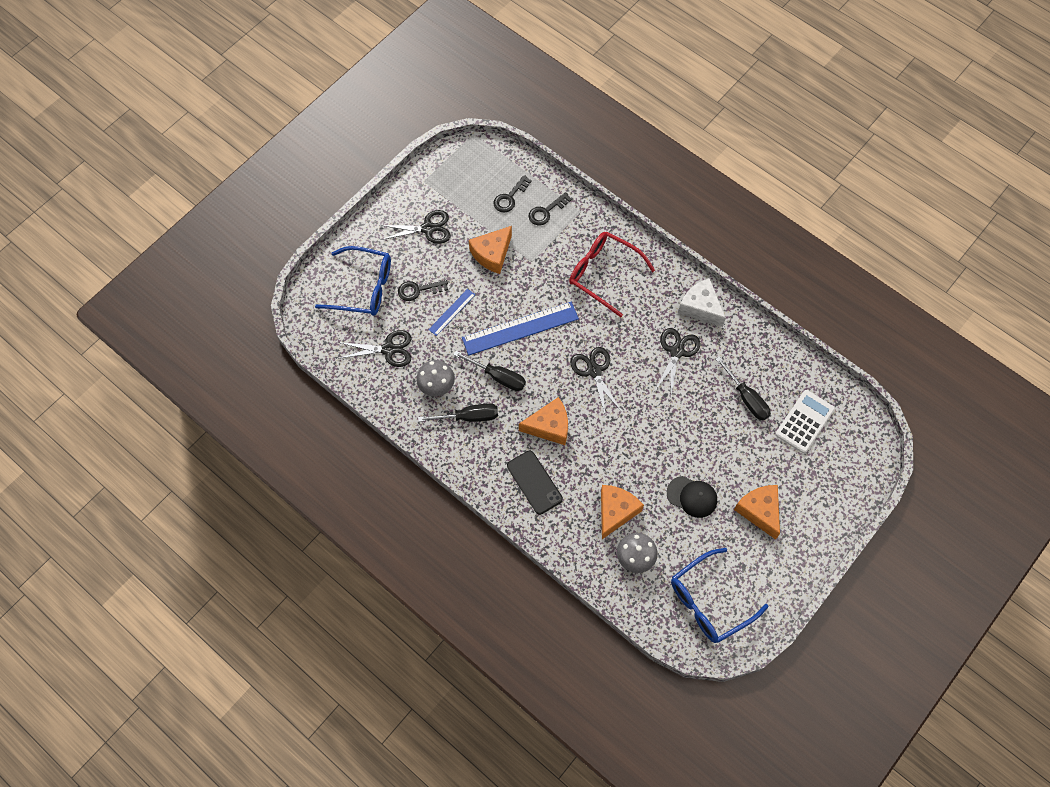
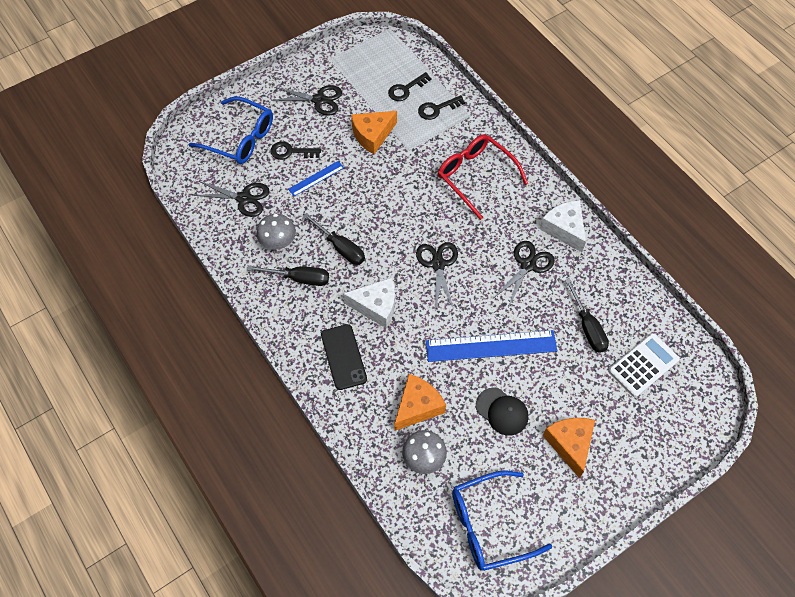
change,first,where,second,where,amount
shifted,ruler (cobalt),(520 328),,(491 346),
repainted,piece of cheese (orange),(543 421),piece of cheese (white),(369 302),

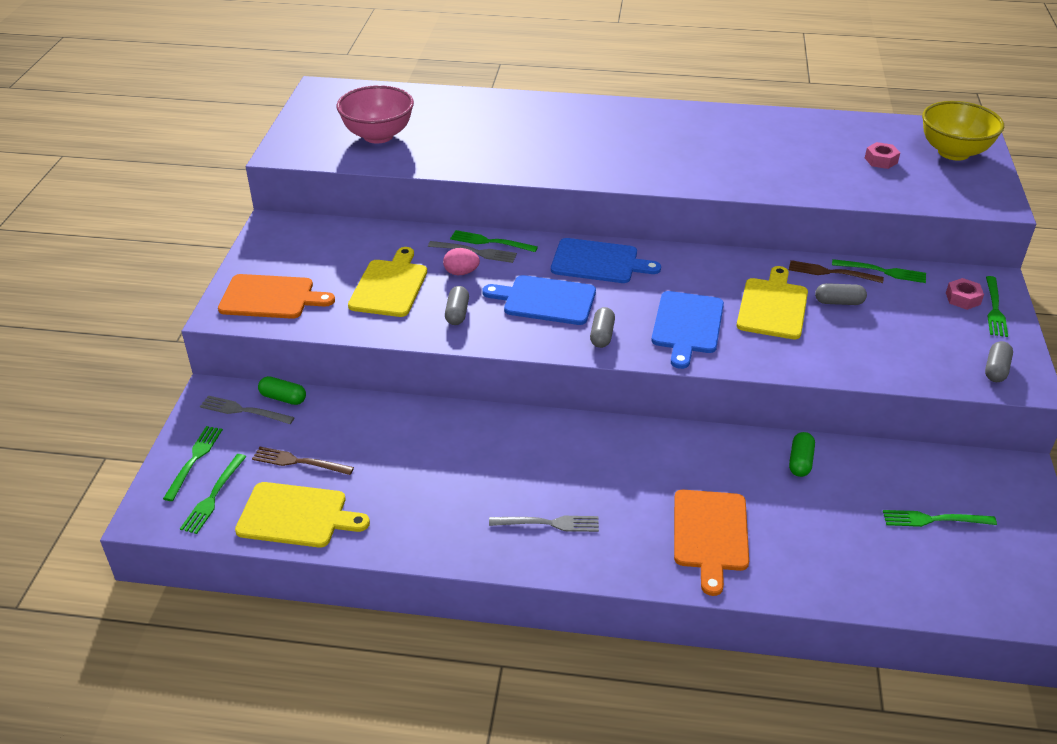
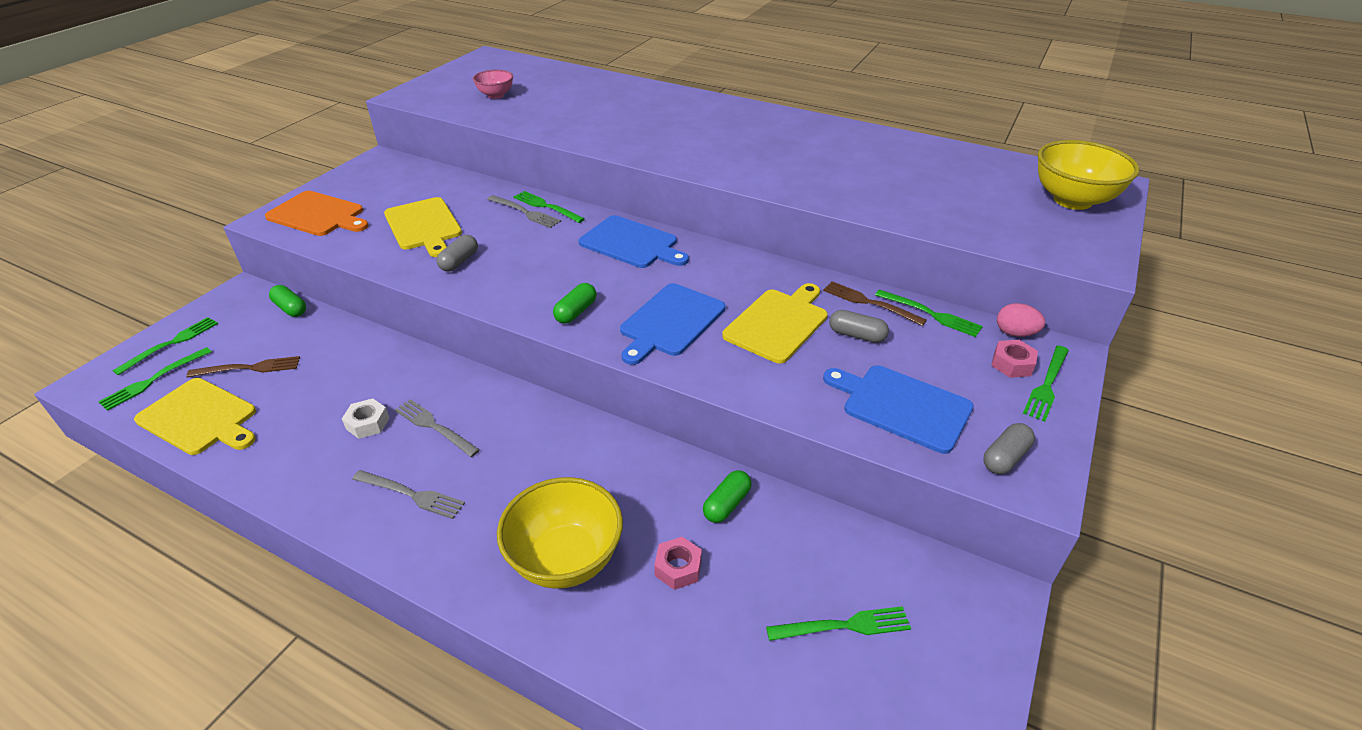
change,first,where,second,where,amount
shifted,fork (gray),(247 410),,(437 428),
rotated,fork (russet),(303 461),,(243 367),135 degrees clockwise
scaled,deep dish (rosy),(375 114),,(493 84),x0.55
rotated,chopping board (golden),(387 282),,(423 227),120 degrees clockwise
shifted,egg shape (rosy),(461 261),,(1021 320),
shifted,chopping board (cobalt),(539 300),,(898 409),
repainted,pill (gray),(602 327),pill (green),(575 303),
swapped,chopping board (orange),(711 543),deep dish (golden),(560 533),
shifted,hex nut (rosy),(882 155),,(678 563),
rotated,fork (green),(940 518),,(838 623),150 degrees clockwise
new,,,hex nut (white),(365 418),

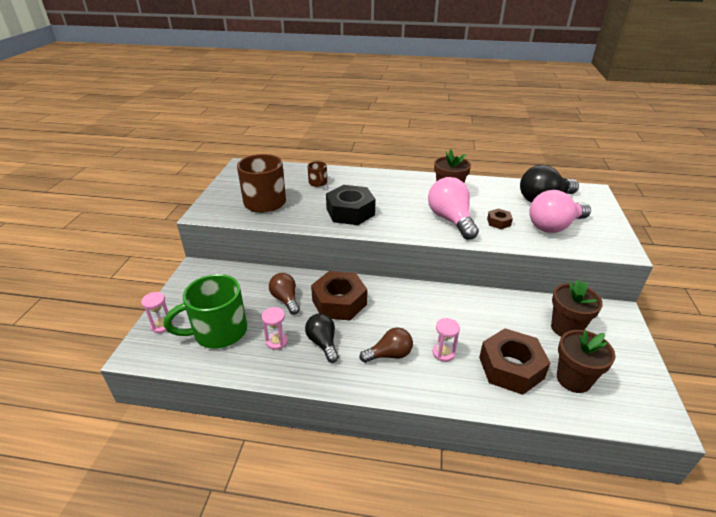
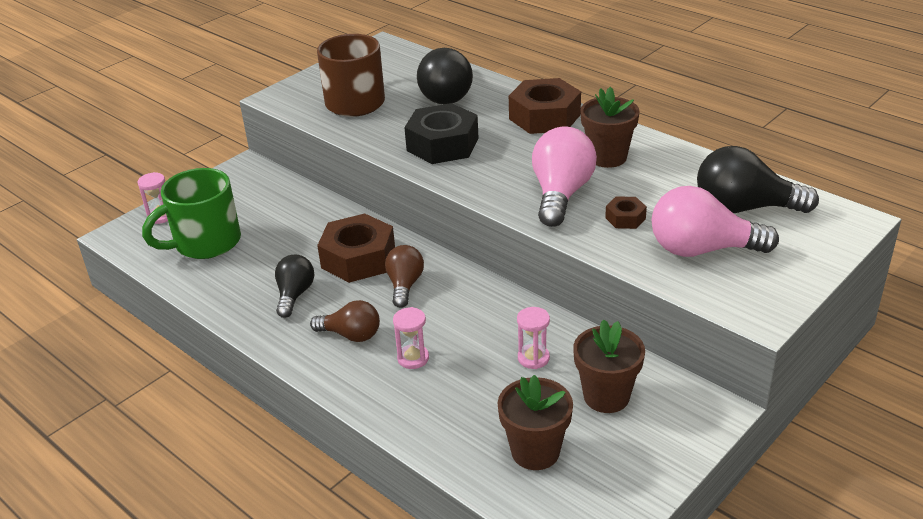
change,first,where,second,where,amount
rotated,mug (green),(205 311),,(191 213),45 degrees counterclockwise
shifted,sandglass (rosy),(275 328),,(533 338),
shifted,bulb (russet),(284 294),,(404 276),
swapped,mug (russet),(317 174),bulb (jet-black),(445 76),
shifted,hex nut (russet),(514 361),,(545 106),

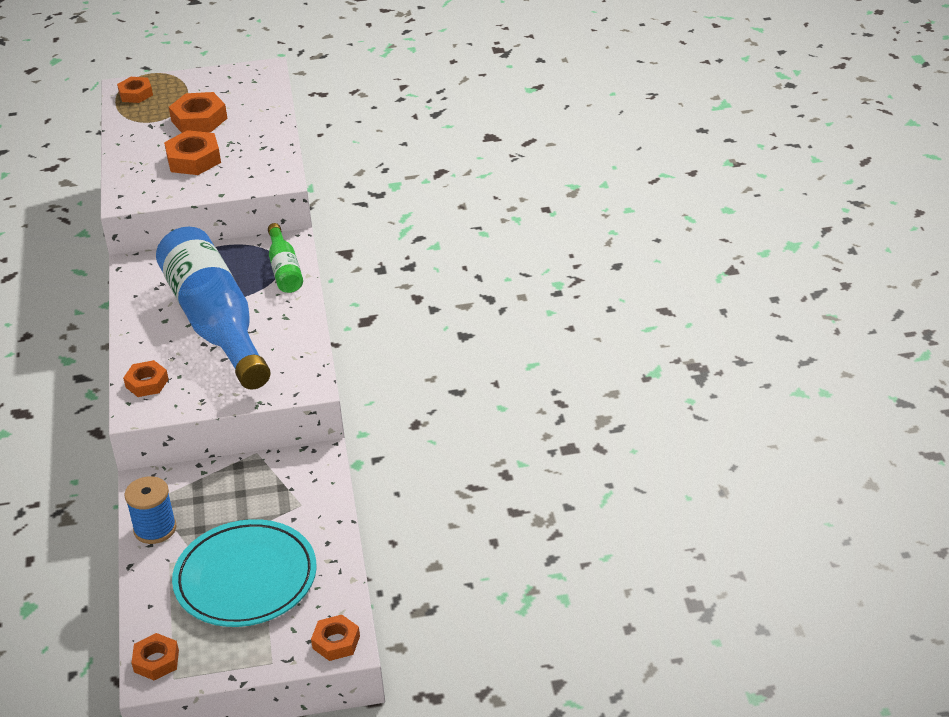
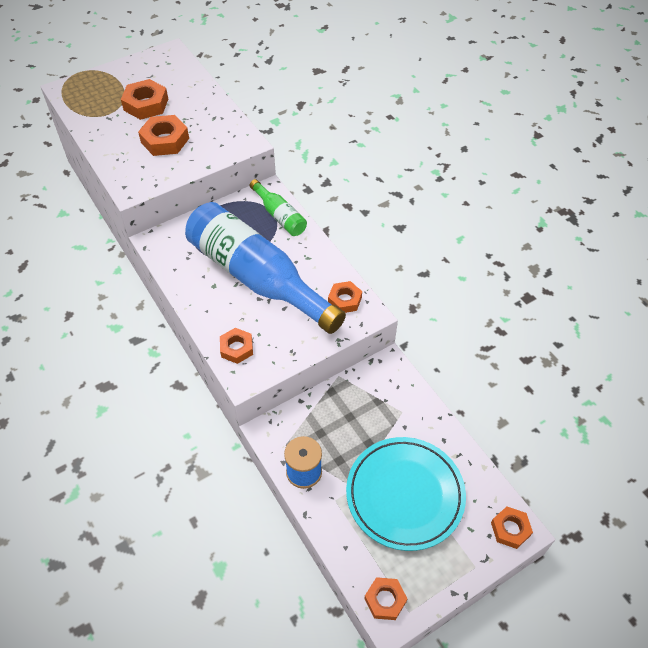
change,first,where,second,where,amount
shifted,hex nut (orange),(135 90),,(345 297),

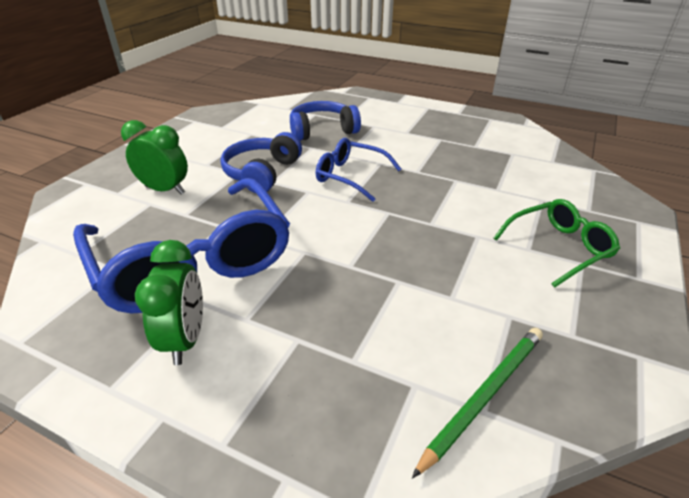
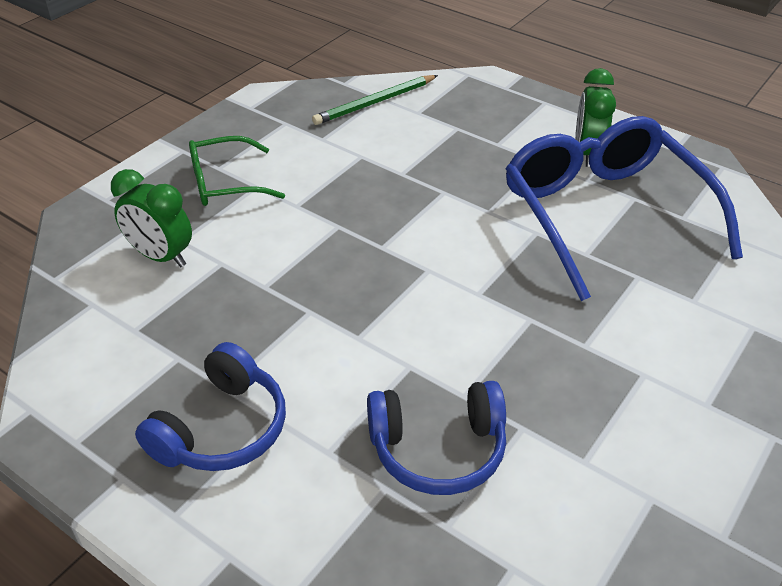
change,first,where,second,where,amount
shifted,alarm clock (green),(154 157),,(151 218),
shifted,over-ear headphones (cobalt),(261 162),,(210 406),
gone,spectacles (cobalt),(358 170),,,

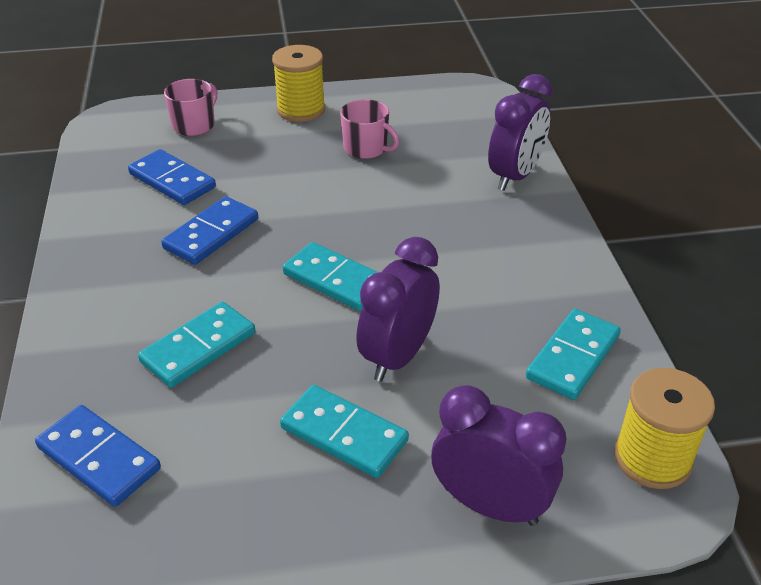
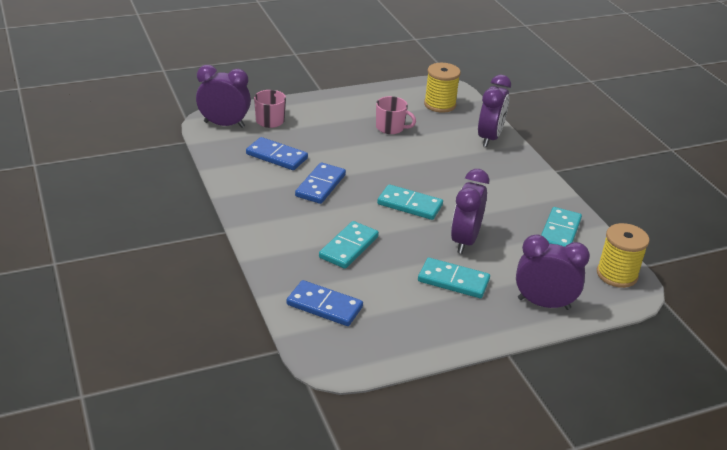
change,first,where,second,where,amount
shifted,spool (golden),(298 83),,(442 88),
new,,,alarm clock (purple),(223 96),

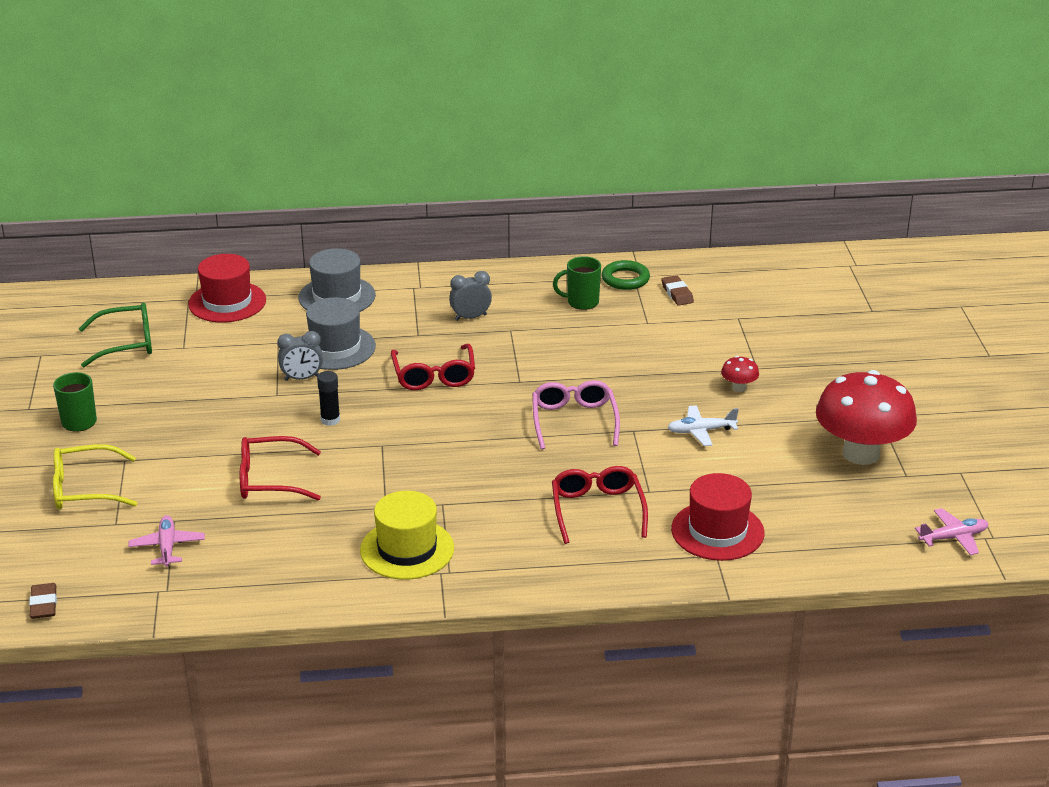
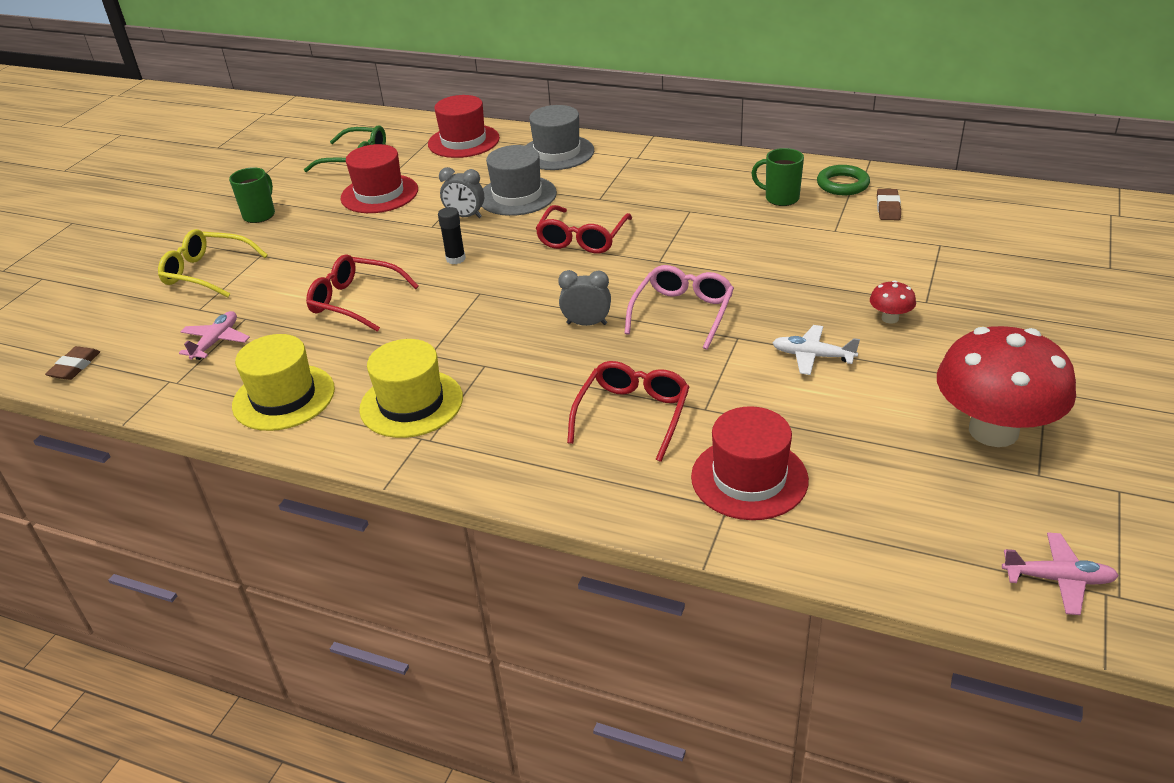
change,first,where,second,where,amount
shifted,alarm clock (gray),(470 296),,(584 298),
new,,,tall hat (golden),(283 382),
new,,,tall hat (red),(379 178),

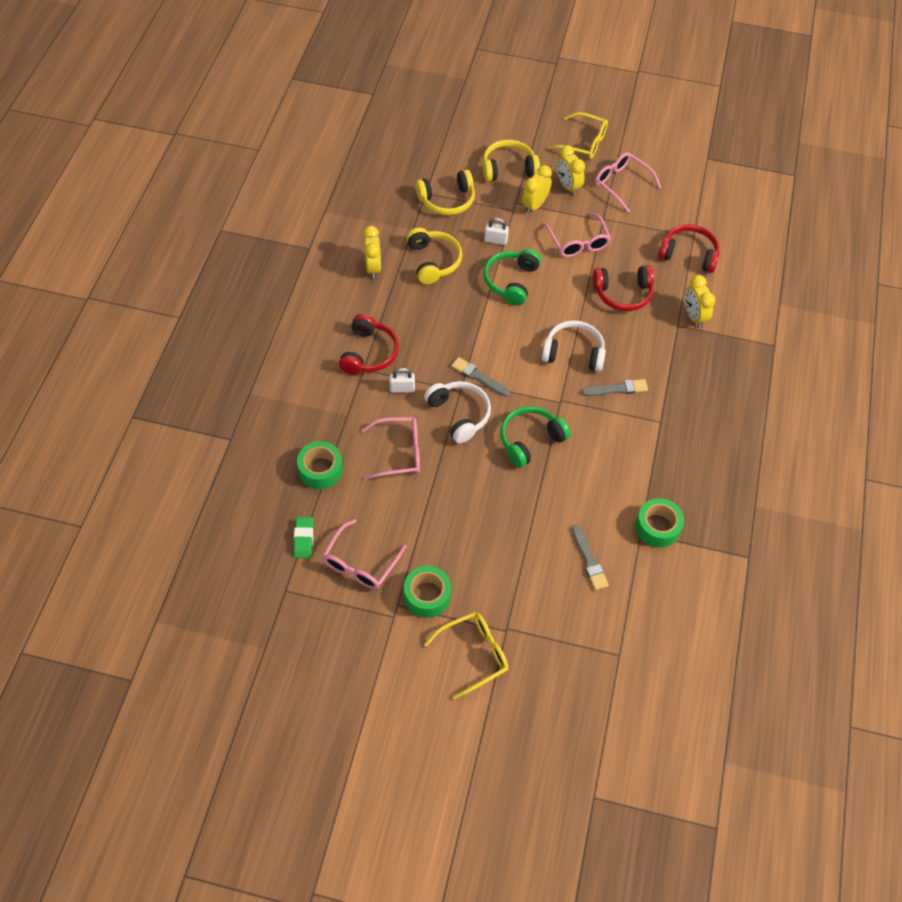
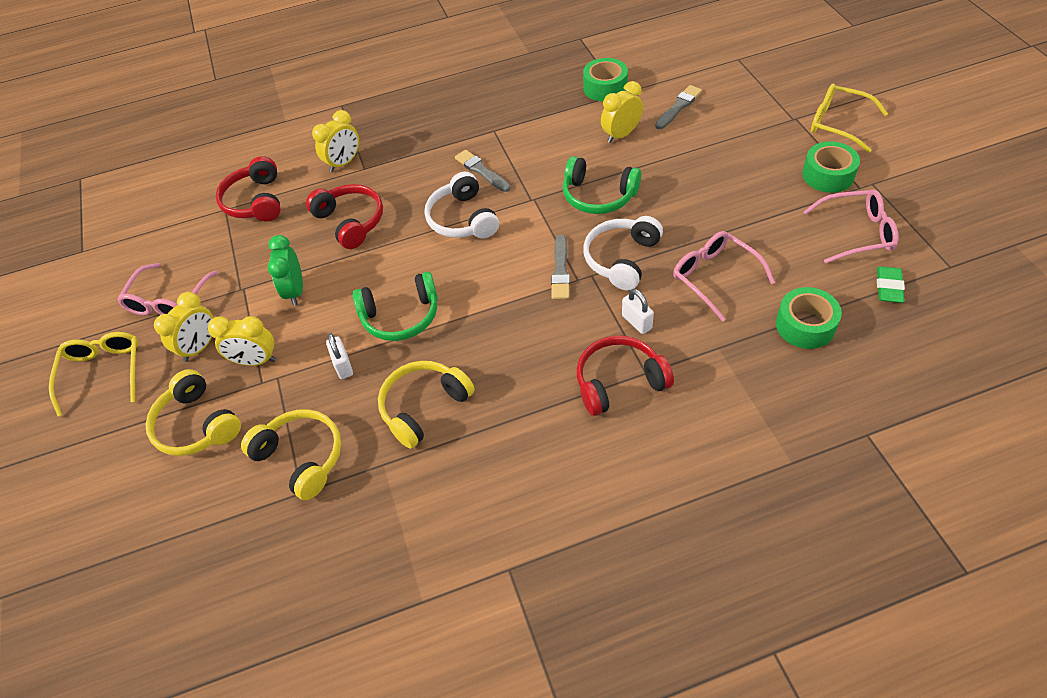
change,first,where,second,where,amount
rotated,gum eraser (green),(303 537),,(891 284),45 degrees counterclockwise
shifted,alarm clock (golden),(372 252),,(622 112),
swapped,spectacles (rosy),(577 235),alarm clock (green),(285 270),

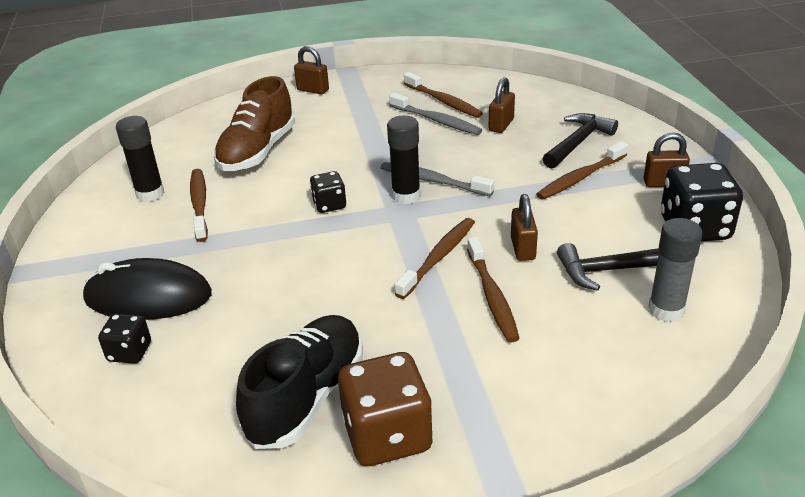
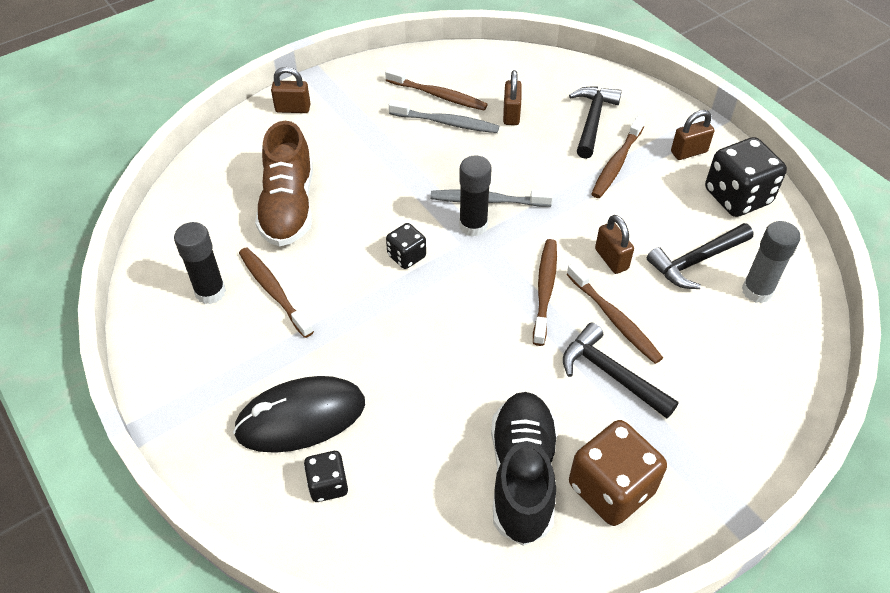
change,first,where,second,where,amount
new,,,hammer (jet-black),(621 370),

